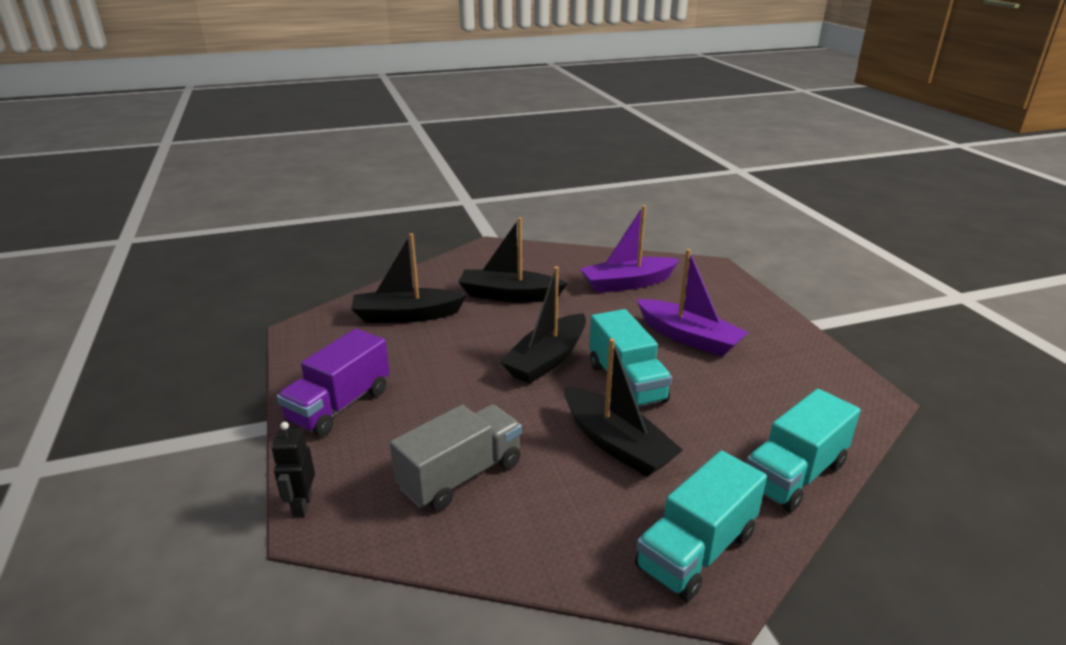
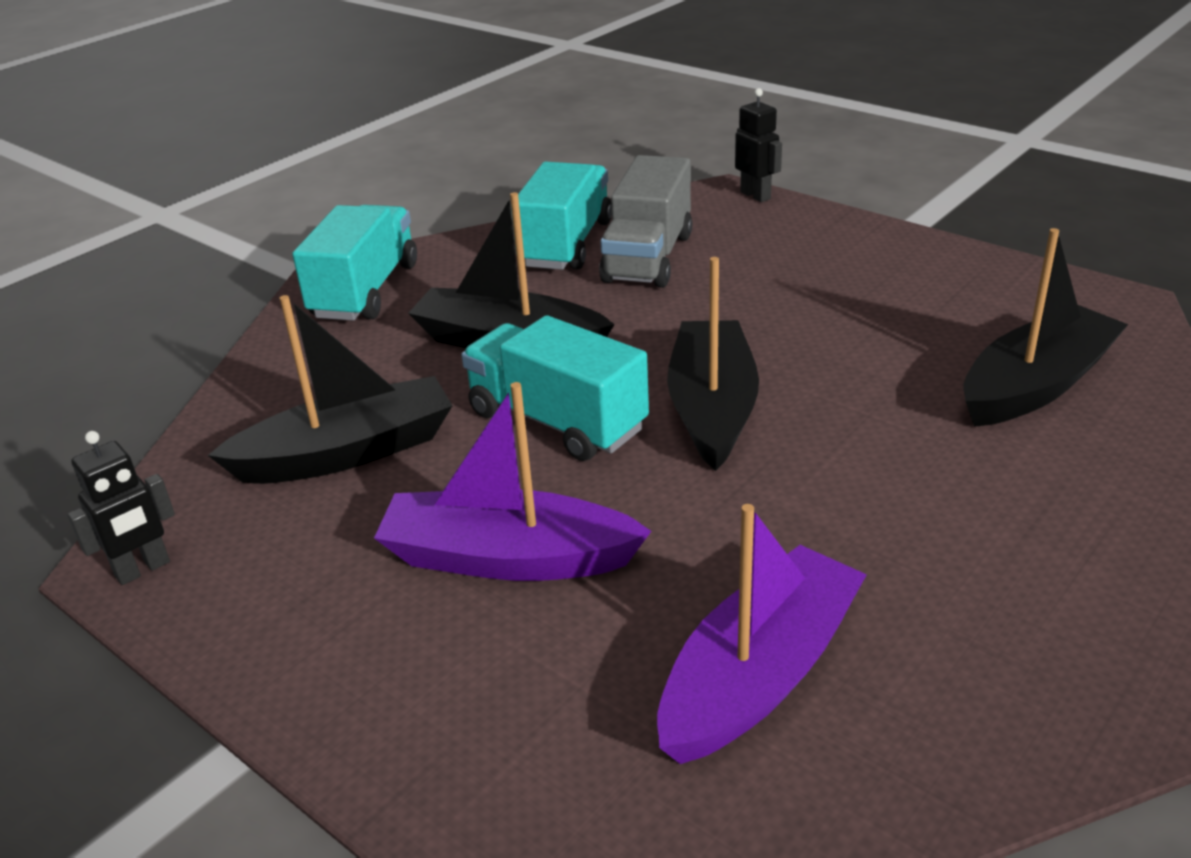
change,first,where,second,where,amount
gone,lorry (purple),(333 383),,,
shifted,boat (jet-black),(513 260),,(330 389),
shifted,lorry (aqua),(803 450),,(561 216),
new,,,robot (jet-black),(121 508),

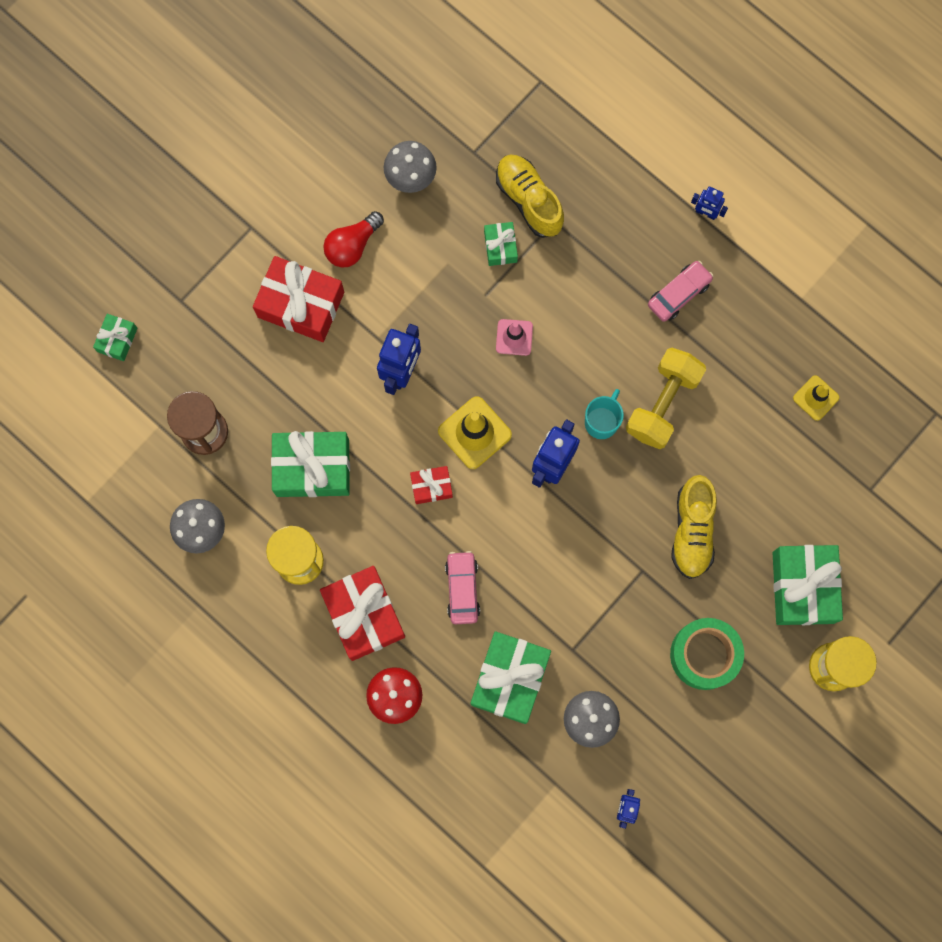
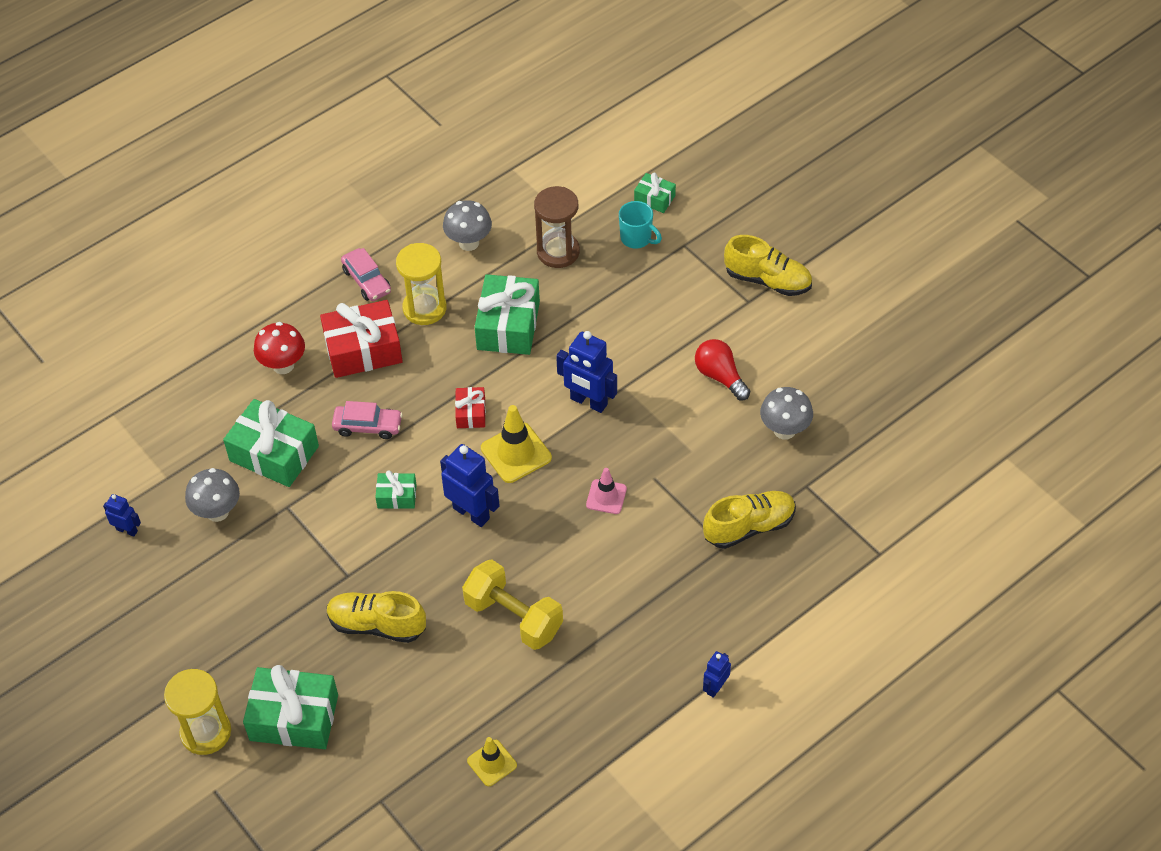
change,first,where,second,where,amount
gone,present (red),(298 299),,,
shifted,present (green),(501 244),,(396 489),
shifted,mug (aqua),(604 414),,(640 225),
shifted,automobile (rosy),(681 291),,(366 274),
gone,tape (green),(707 654),,,
new,,,shoe (golden),(768 265),

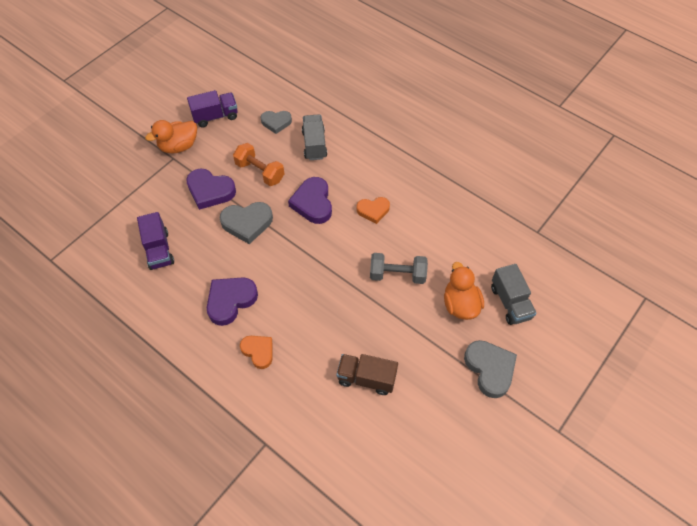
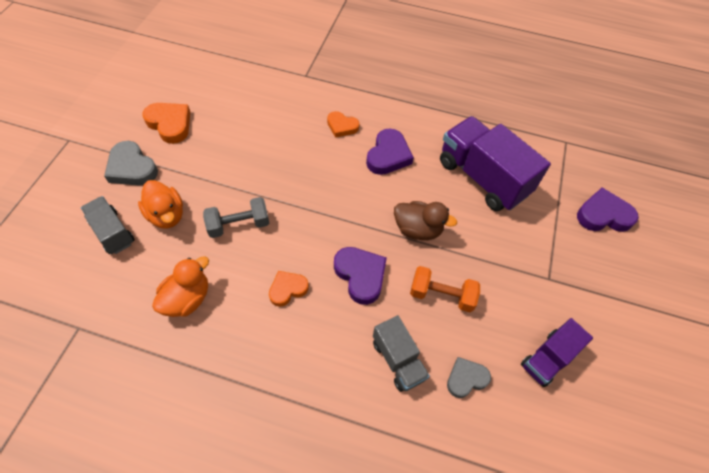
change,first,where,second,where,amount
scaled,lorry (purple),(155 241),,(495 163),x1.83
shifted,duck (orange),(171 137),,(180 286),
shifted,heart shape (purple),(211 189),,(608 209),
swapped,heart shape (gray),(246 223),duck (russet),(425 220),
gone,lorry (russet),(367 374),,,
new,,,heart shape (orange),(166 123),

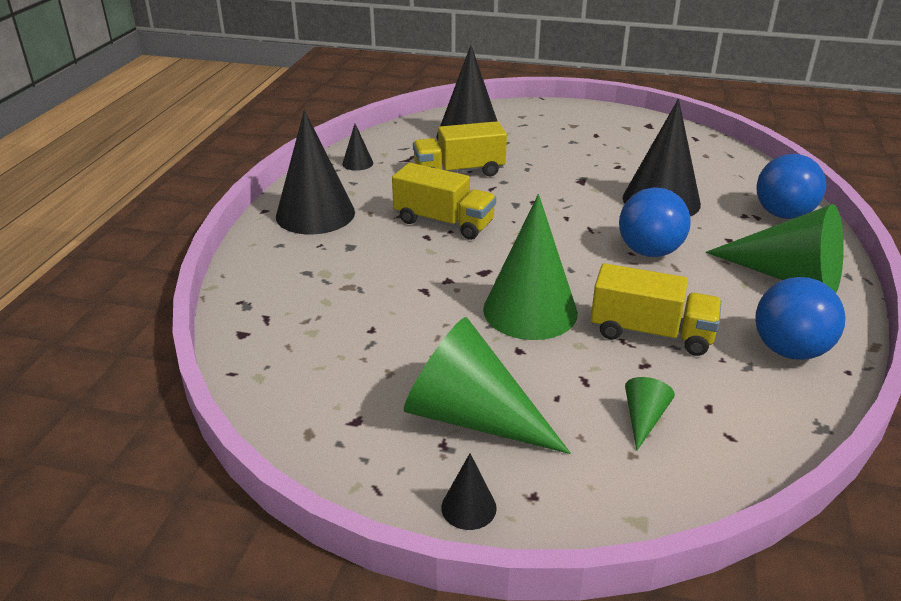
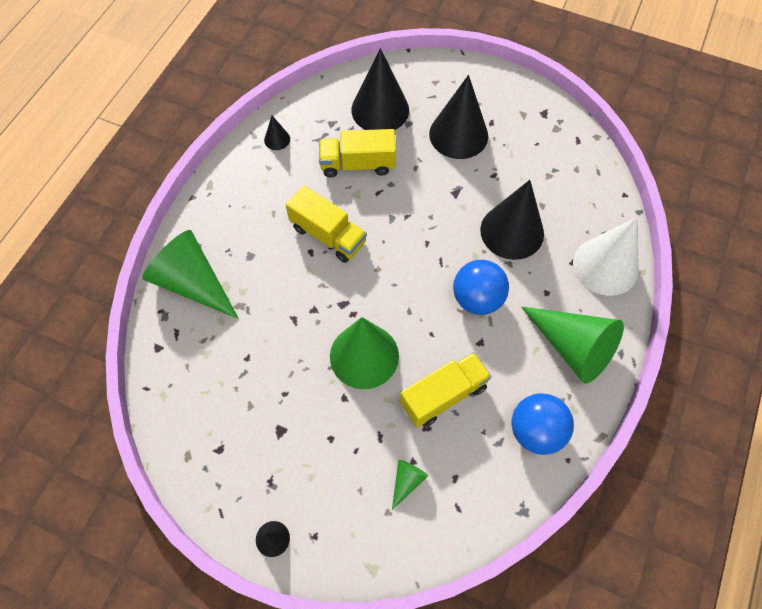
change,first,where,second,where,amount
shifted,solid cone (jet-black),(315 172),,(458 117),
shifted,solid cone (green),(487 385),,(190 274),
rotated,lorry (golden),(656 309),,(446 390),60 degrees counterclockwise
swapped,ball (cobalt),(791 186),solid cone (white),(606 257),

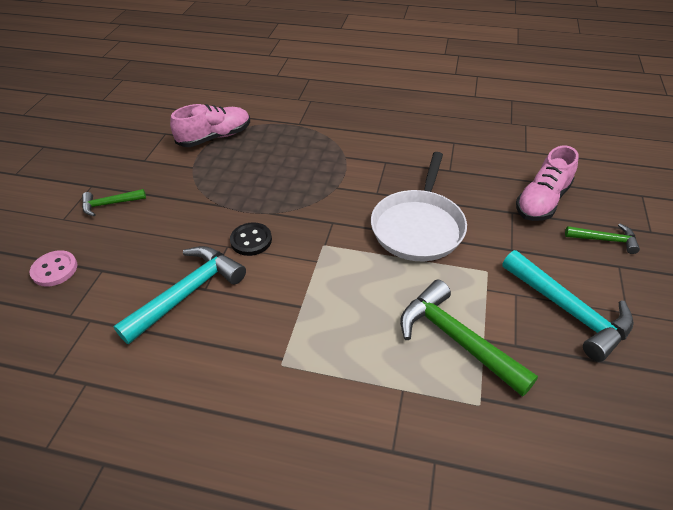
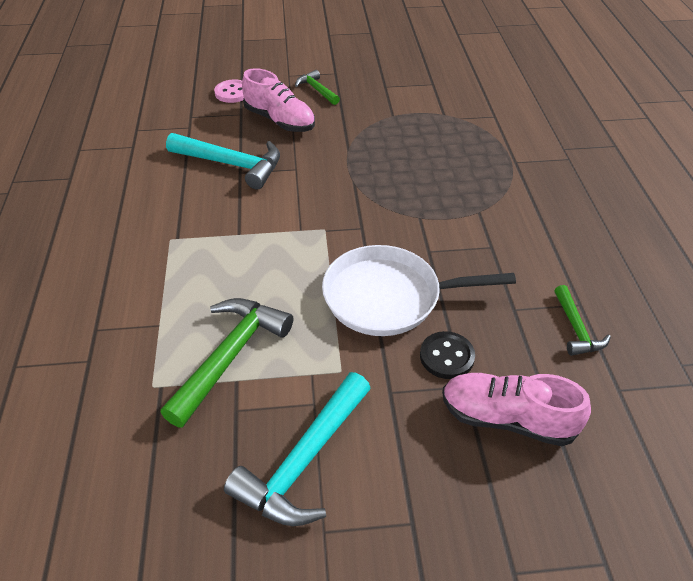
change,first,where,second,where,amount
shifted,shoe (rosy),(210 125),,(278 100),
shifted,shirt button (jet-black),(251 239),,(447 355),
shifted,hammer (green),(602 239),,(582 320),

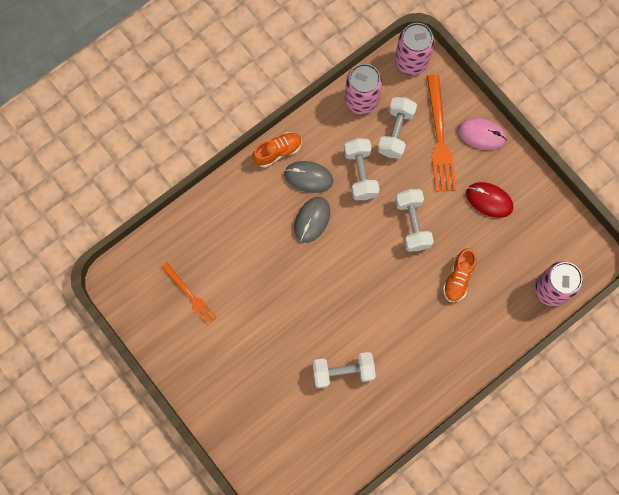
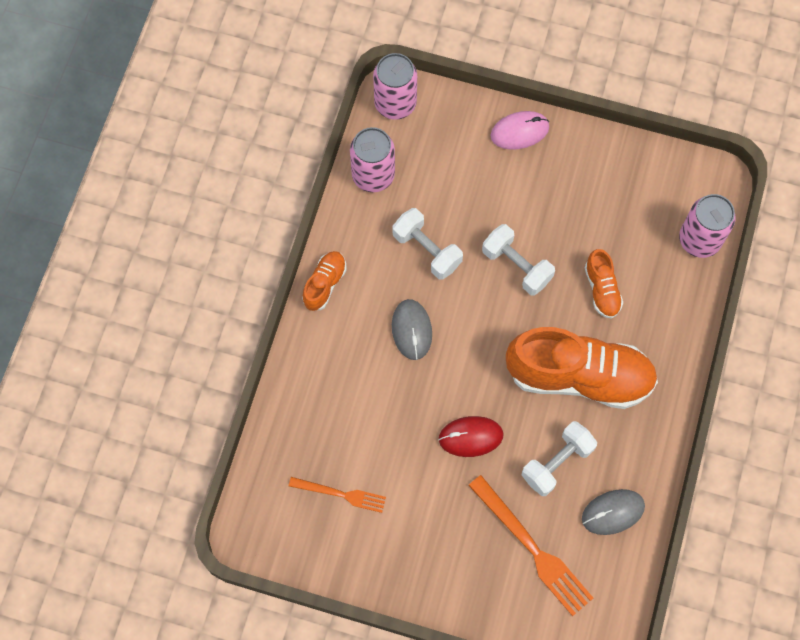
change,first,where,second,where,amount
shifted,computer mouse (gray),(308 177),,(613 512),
gone,dumbbell (white),(397 128),,,
shifted,fork (orange),(442 133),,(530 545),
shifted,computer mouse (red),(489 200),,(471 436),
new,,,shoe (orange),(582 368),

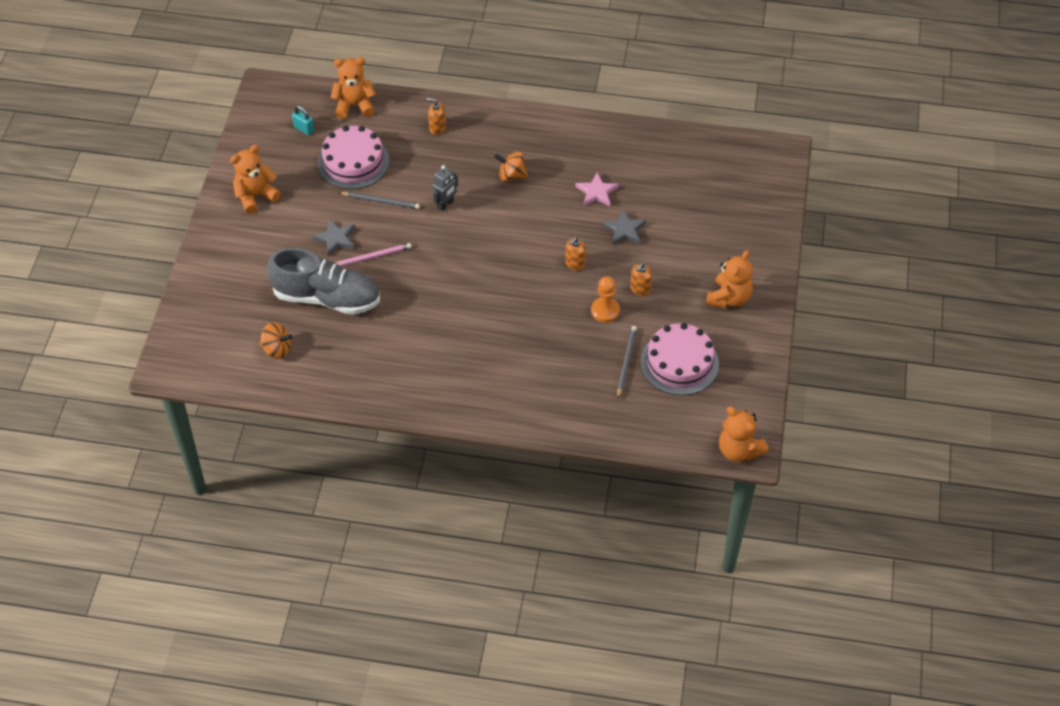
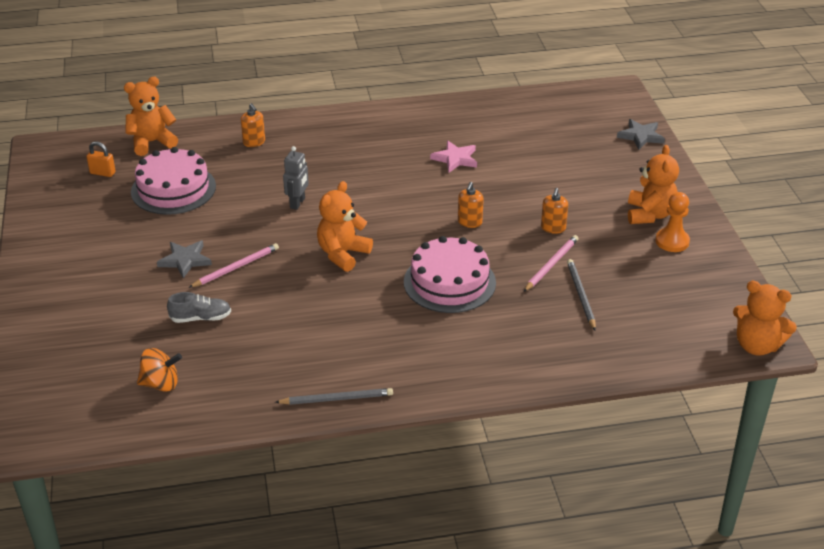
change,first,where,second,where,amount
shifted,stuffed bear (orange),(255 179),,(345 226),
scaled,shoe (gray),(323 281),,(199 307),x0.44
repainted,lock (aqua),(303 120),lock (orange),(101 159),
shifted,pencil (gray),(379 200),,(334 396),
rotated,soap dispenser (orange),(436 116),,(253 125),120 degrees counterclockwise
gone,toy top (orange),(511 166),,,
shifted,game pawn (orange),(605 299),,(672 222),
shifted,star shape (gray),(624 227),,(641 134),
shifted,cake (rosy),(680 359),,(450 274),
new,,,pencil (rosy),(551 263),

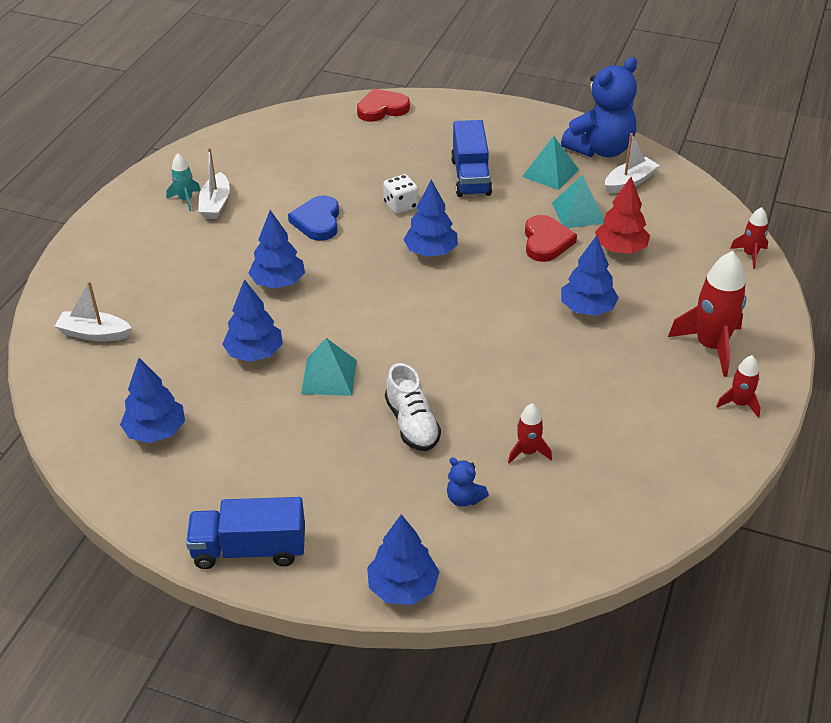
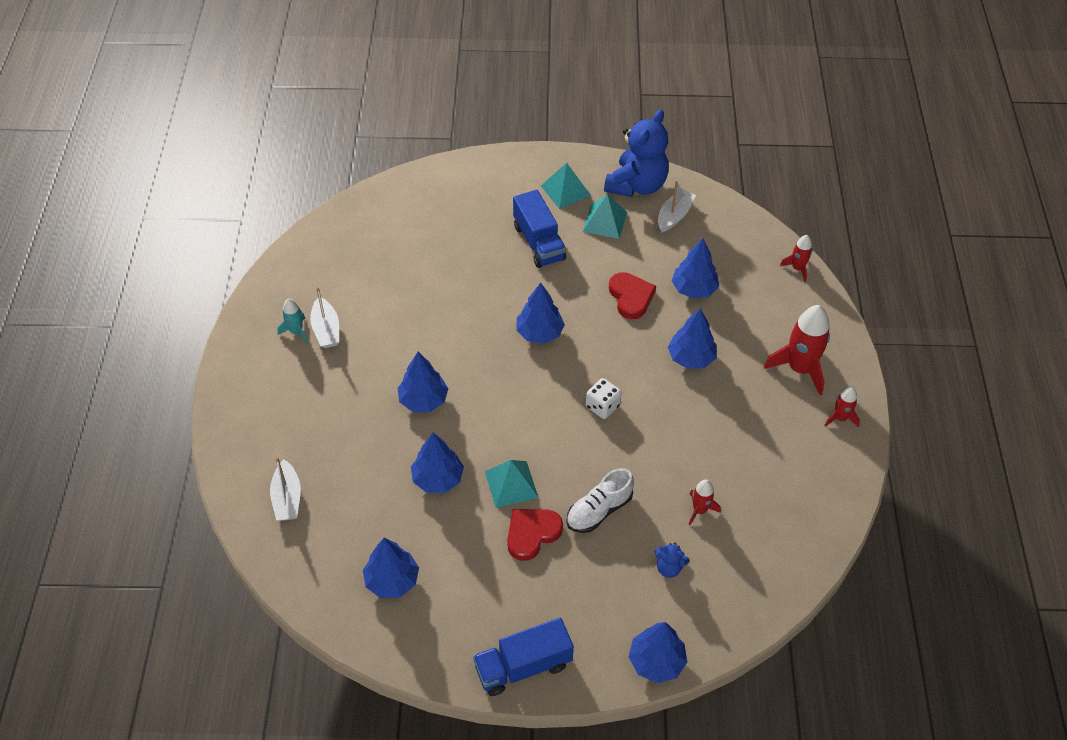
change,first,where,second,where,amount
rotated,boat (white),(93 311),,(285 489),90 degrees counterclockwise
gone,heart shape (cobalt),(313 218),,,
shifted,heart shape (red),(383 105),,(535 535),
shifted,game die (white),(400 194),,(604 398),
rotated,shoe (white),(413 407),,(600 500),90 degrees clockwise
shifted,pyramid (aqua),(578 201),,(566 186),
repainted,toy tree (red),(622 215),toy tree (cobalt),(695 268),

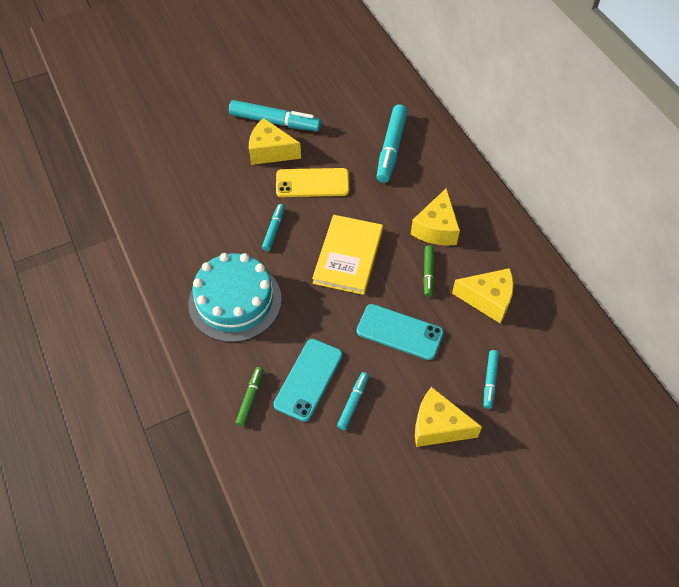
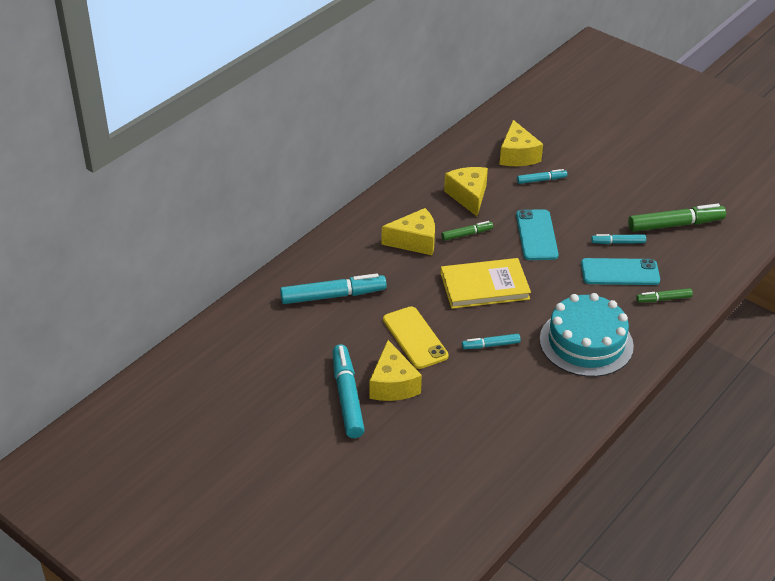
change,first,where,second,where,amount
shifted,piece of cheese (golden),(448 417),,(521 143),
new,,,marker (green),(677 218),

